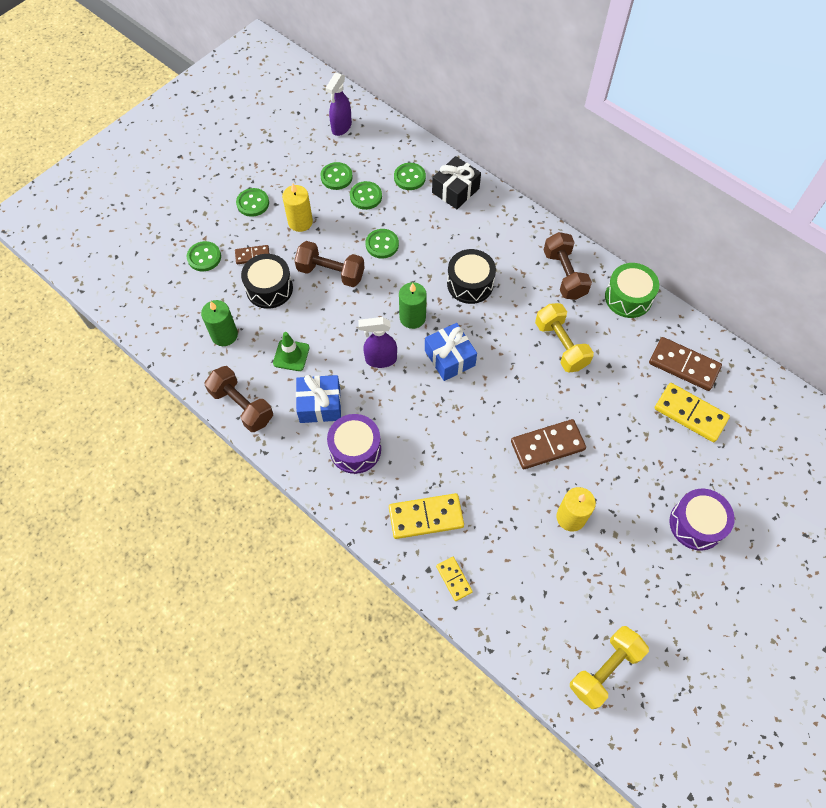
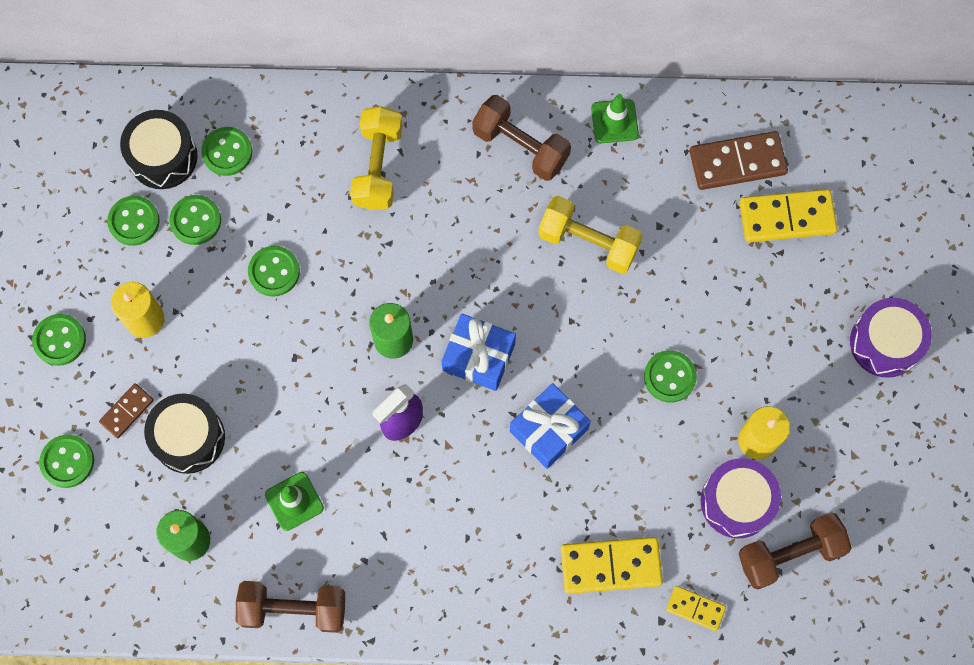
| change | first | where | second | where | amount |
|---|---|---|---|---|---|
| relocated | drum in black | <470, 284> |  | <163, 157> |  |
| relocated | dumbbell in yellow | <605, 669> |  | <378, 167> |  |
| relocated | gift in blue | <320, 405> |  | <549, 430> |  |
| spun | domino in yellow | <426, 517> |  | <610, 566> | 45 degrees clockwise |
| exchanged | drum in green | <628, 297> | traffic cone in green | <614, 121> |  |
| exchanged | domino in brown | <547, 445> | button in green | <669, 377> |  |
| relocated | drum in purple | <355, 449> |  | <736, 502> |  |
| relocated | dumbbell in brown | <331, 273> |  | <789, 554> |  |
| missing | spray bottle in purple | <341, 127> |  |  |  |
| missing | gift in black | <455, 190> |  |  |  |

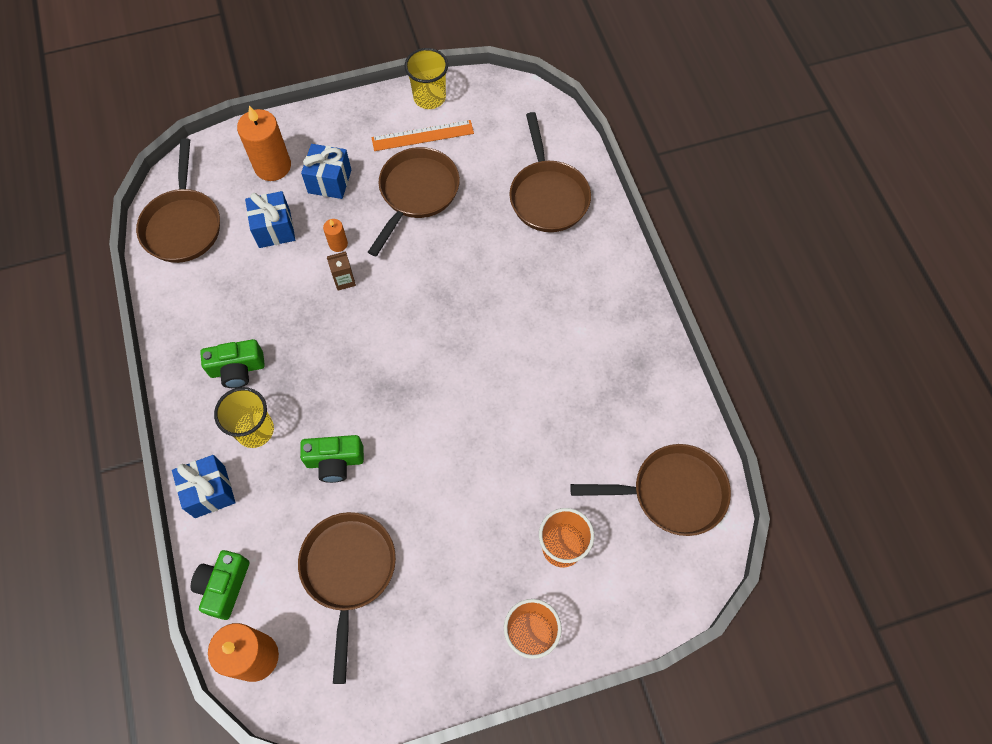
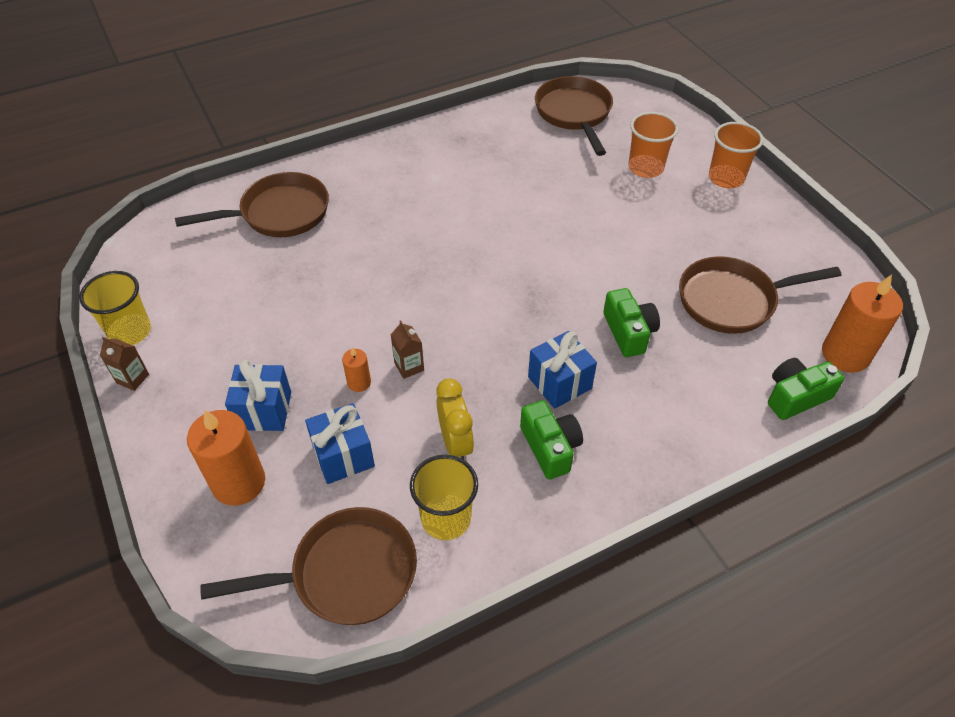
| change | first | where | second | where | amount |
|---|---|---|---|---|---|
| appeared |  |  | carton in brown | <133, 378> |  |
| relocated | cup in yellow | <255, 430> |  | <446, 518> |  |
| appeared |  |  | clock in yellow | <455, 443> |  |
| relocated | gift in blue | <210, 492> |  | <559, 383> |  |
| spun | camera in green | <224, 586> |  | <795, 396> | 150 degrees clockwise |
| missing | pan in brown | <416, 194> |  |  |  |
| missing | ruler in orange | <422, 135> |  |  |  |

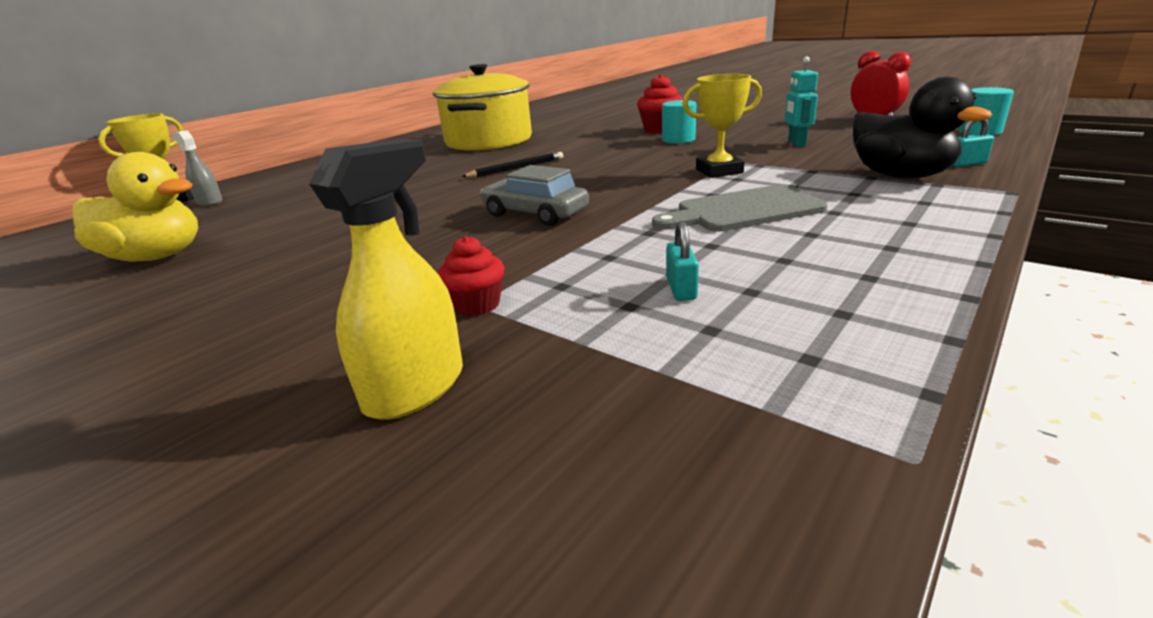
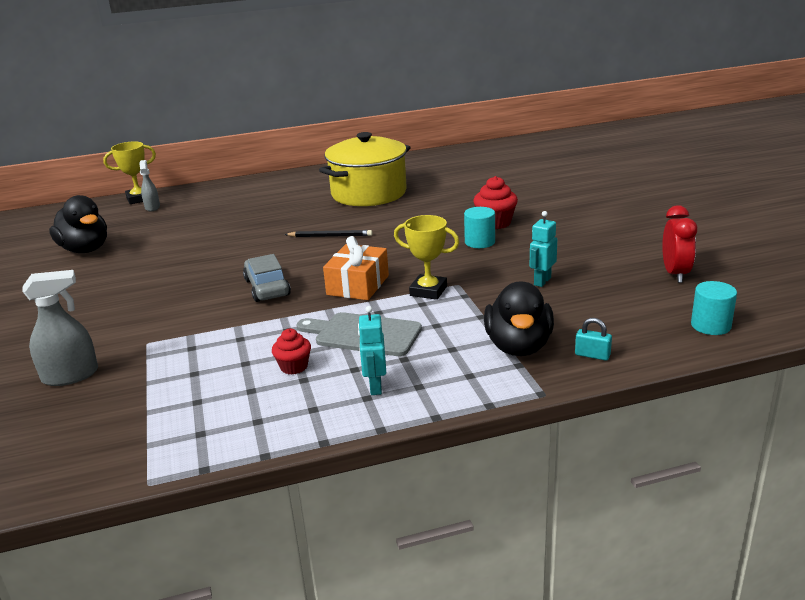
| change | first | where | second | where | amount |
|---|---|---|---|---|---|
| colour | spray bottle in yellow | <415, 388> | spray bottle in grey | <70, 375> |  |
| colour | duck in yellow | <156, 257> | duck in black | <85, 249> |  |
| relocated | cupcake in red | <477, 305> |  | <294, 367> |  |
| appeared |  |  | gift in orange | <358, 285> |  |
| appeared |  |  | robot in turquoise | <375, 387> |  |
| missing | padlock in turquoise | <681, 289> |  |  |  |

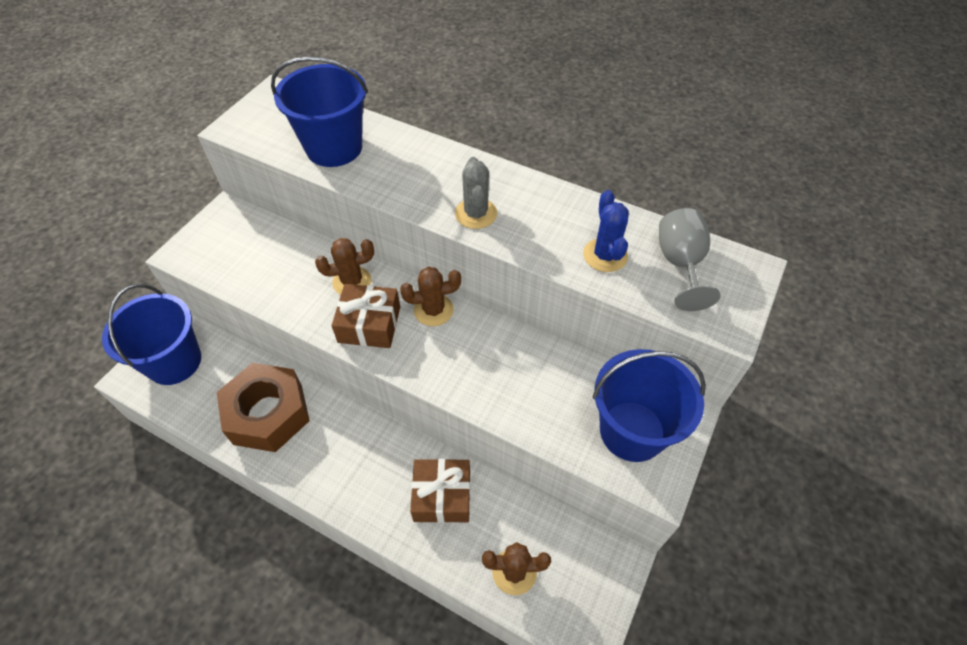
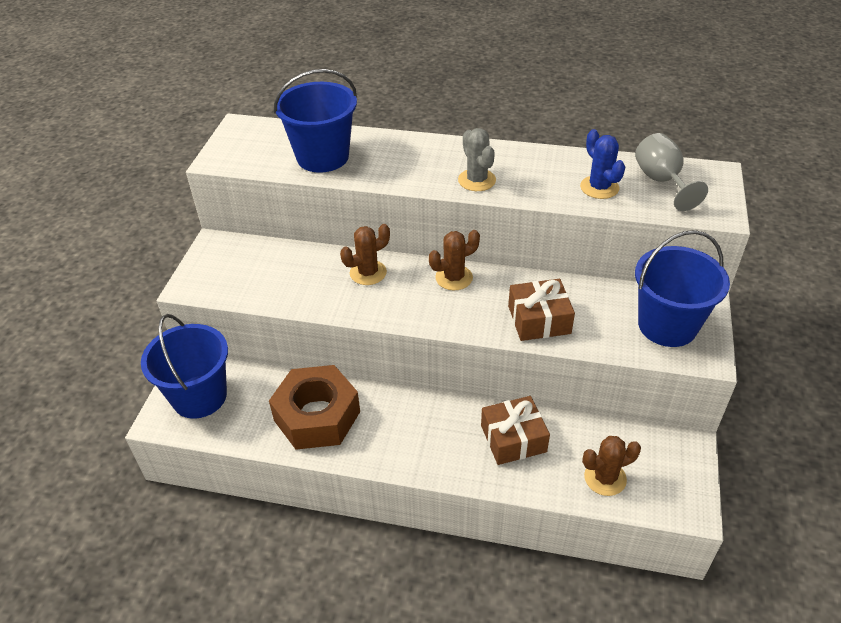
| change | first | where | second | where | amount |
|---|---|---|---|---|---|
| relocated | gift in brown | <369, 324> |  | <539, 319> |  |

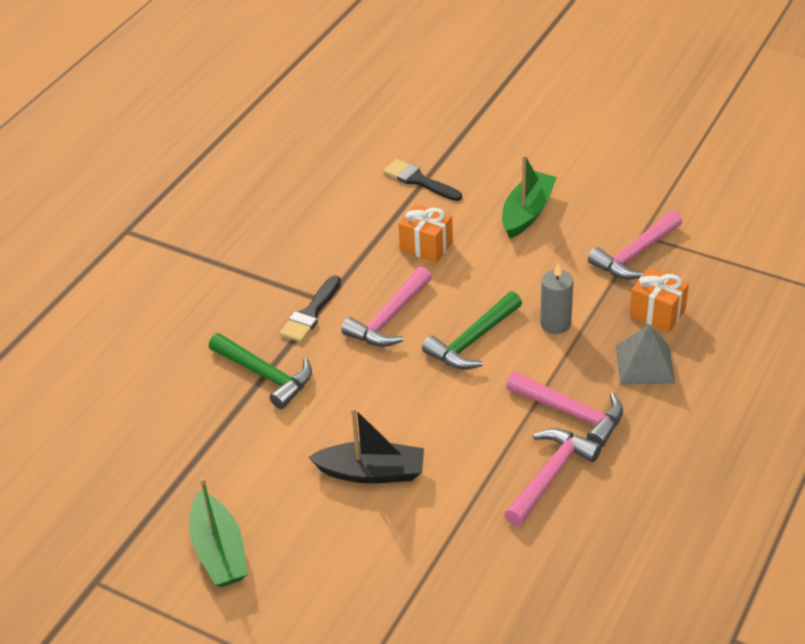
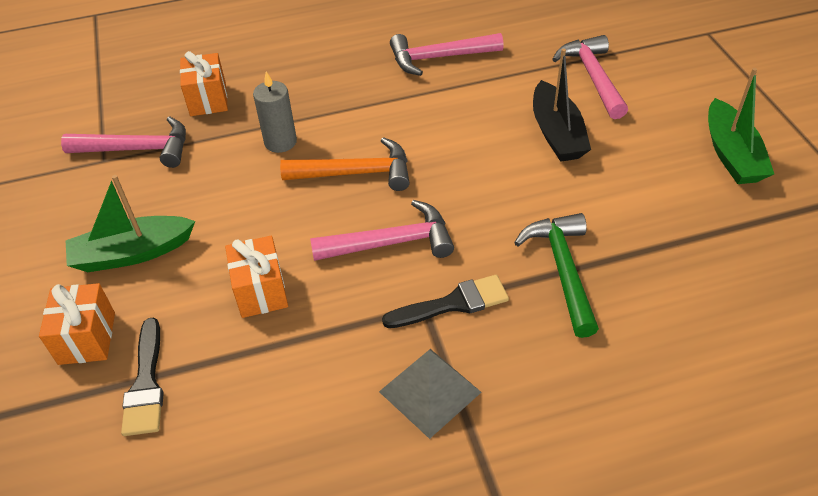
| change | first | where | second | where | amount |
|---|---|---|---|---|---|
| appeared |  |  | gift in orange | <87, 338> |  |
| colour | hammer in green | <472, 340> | hammer in orange | <356, 173> |  |
| relocated | pyramid in grey | <645, 364> |  | <430, 391> |  |
| spun | boat in black | <371, 472> |  | <557, 133> | 150 degrees counterclockwise |
| relocated | hammer in pink | <571, 413> |  | <593, 77> |  |
| spun | boat in green | <219, 551> |  | <731, 154> | 150 degrees clockwise |

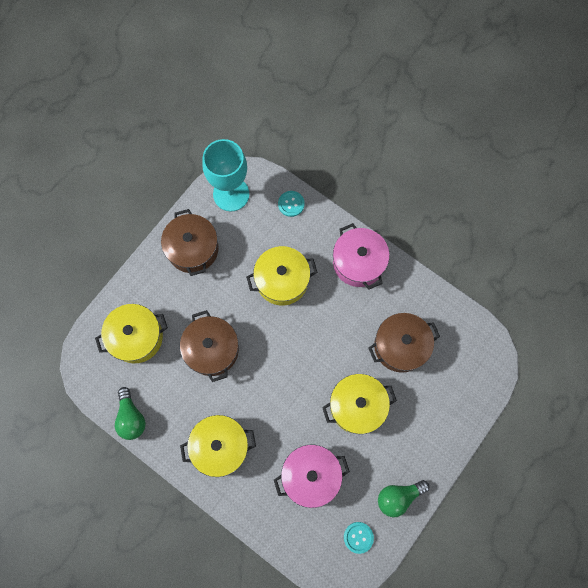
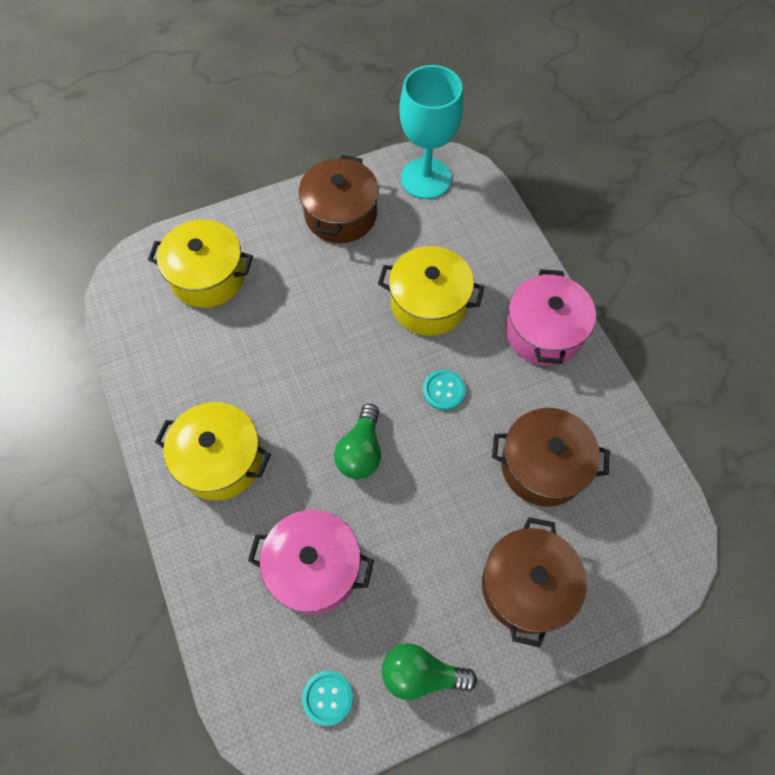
| change | first | where | second | where | amount |
|---|---|---|---|---|---|
| relocated | light bulb in green | <131, 417> |  | <361, 451> |  |
| relocated | button in turquoise | <291, 204> |  | <443, 390> |  |
| relocated | pot in brown | <212, 349> |  | <526, 586> |  |
| missing | pot in yellow | <357, 406> |  |  |  |

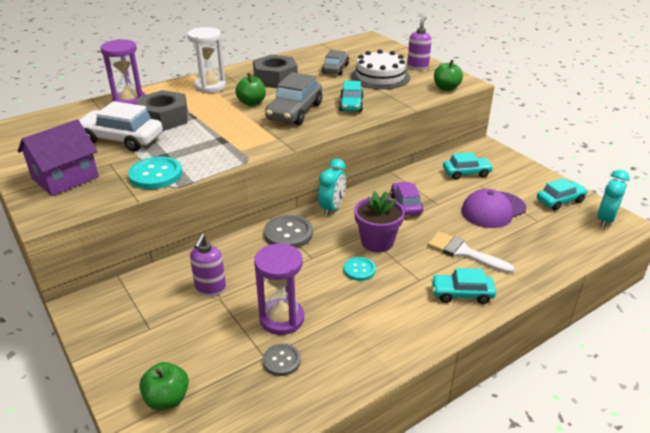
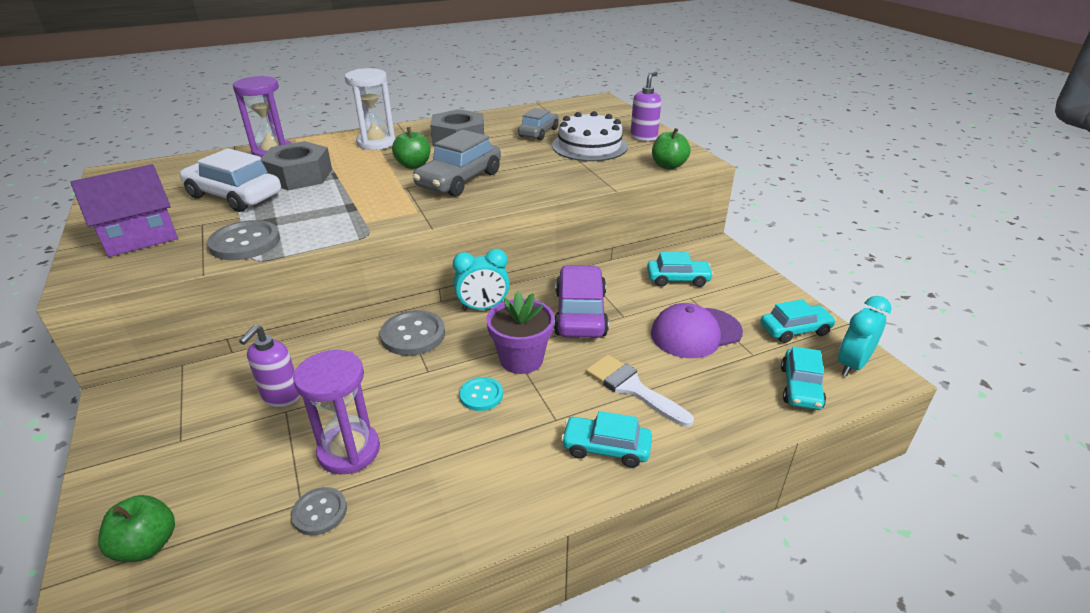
| change | first | where | second | where | amount |
|---|---|---|---|---|---|
| colour | button in turquoise | <156, 175> | button in grey | <245, 243> |  |
| spun | clock in turquoise | <332, 208> |  | <483, 308> | 45 degrees clockwise |
| size | car in purple | <406, 205> |  | <580, 313> | x1.58 |
| relocated | car in turquoise | <351, 104> |  | <800, 387> |  |

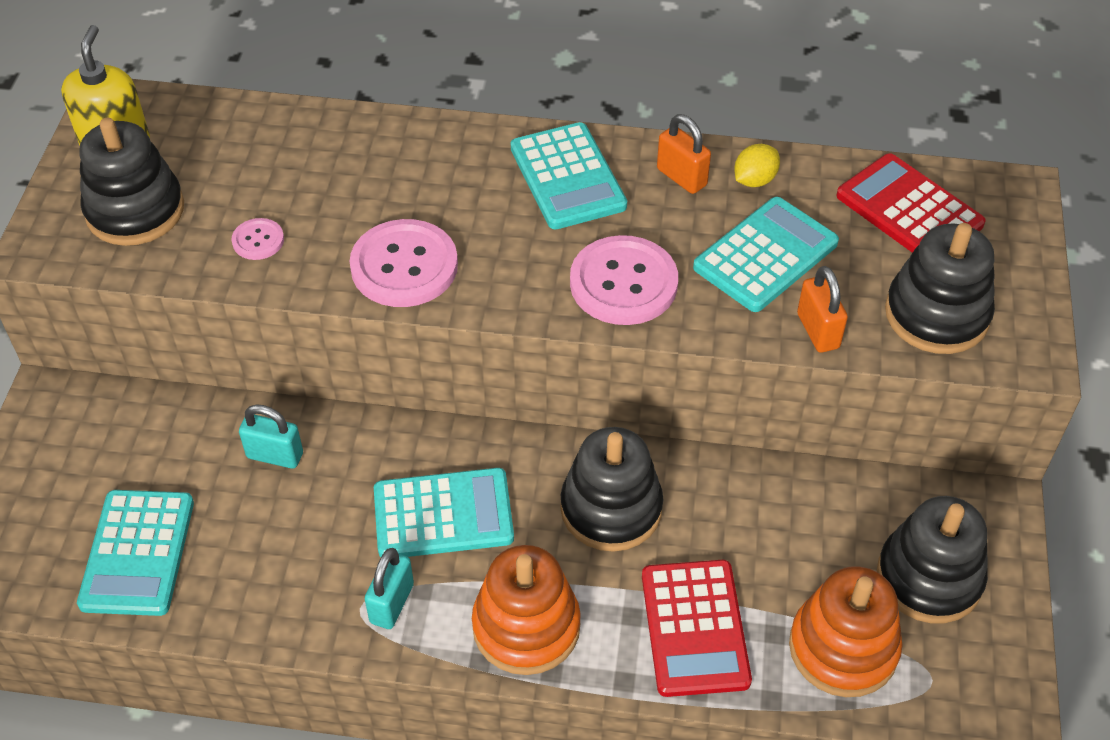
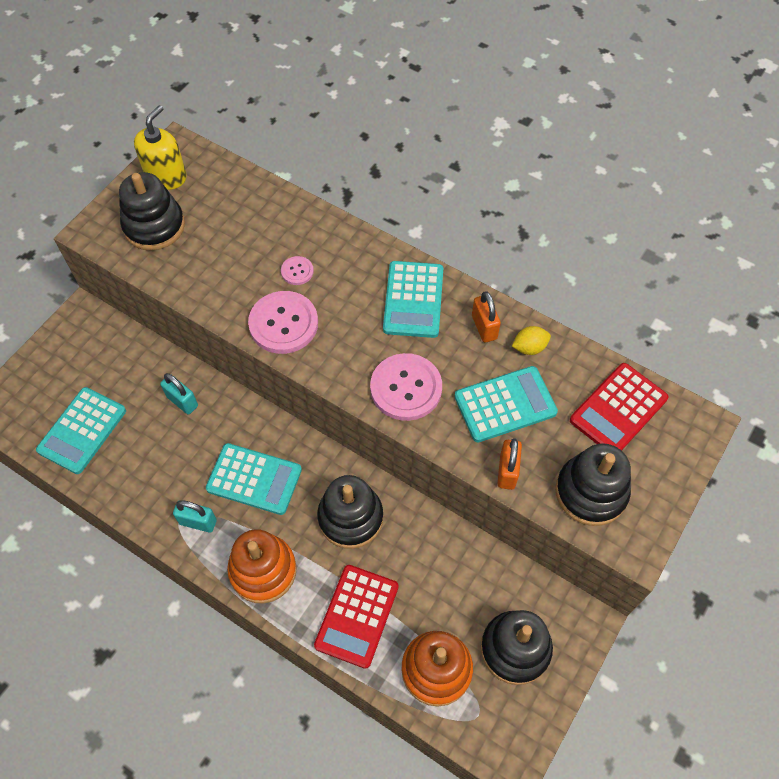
| change | first | where | second | where | amount |
|---|---|---|---|---|---|
| spun | padlock in turquoise | <392, 603> |  | <198, 522> | 60 degrees clockwise |
| relocated | button in pink | <258, 240> |  | <297, 271> |  |
| spun | calculator in red | <909, 210> |  | <618, 409> | 120 degrees counterclockwise |

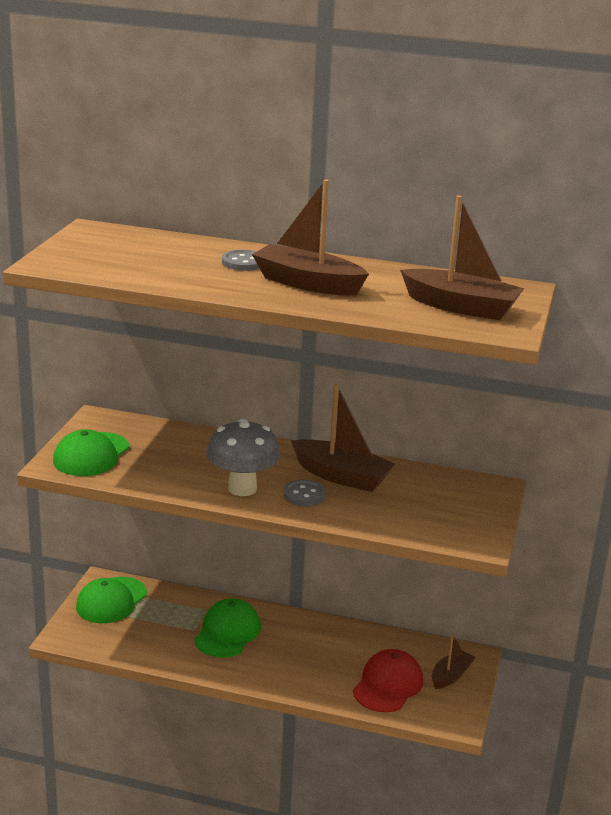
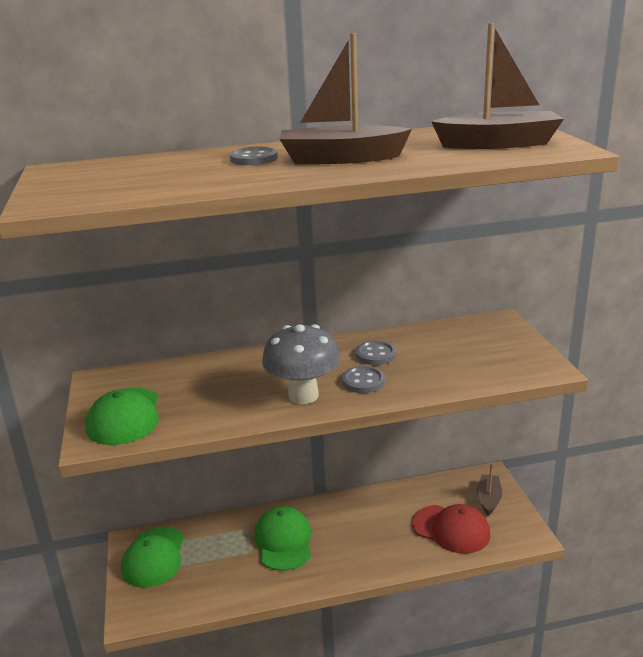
| change | first | where | second | where | amount |
|---|---|---|---|---|---|
| exchanged | boat in brown | <341, 476> | button in grey | <375, 354> |  |
| spun | cap in red | <388, 685> |  | <451, 529> | 120 degrees clockwise |

